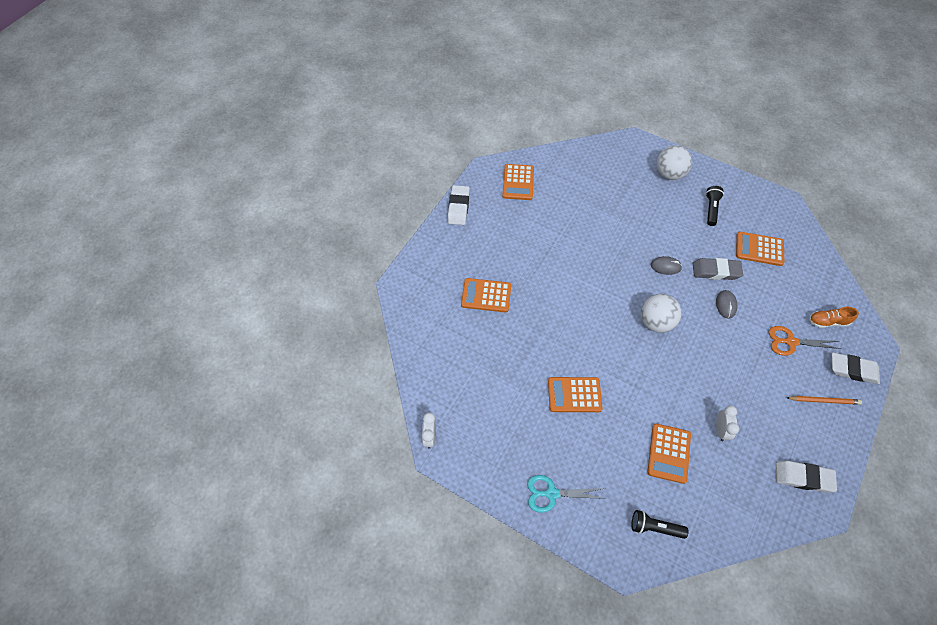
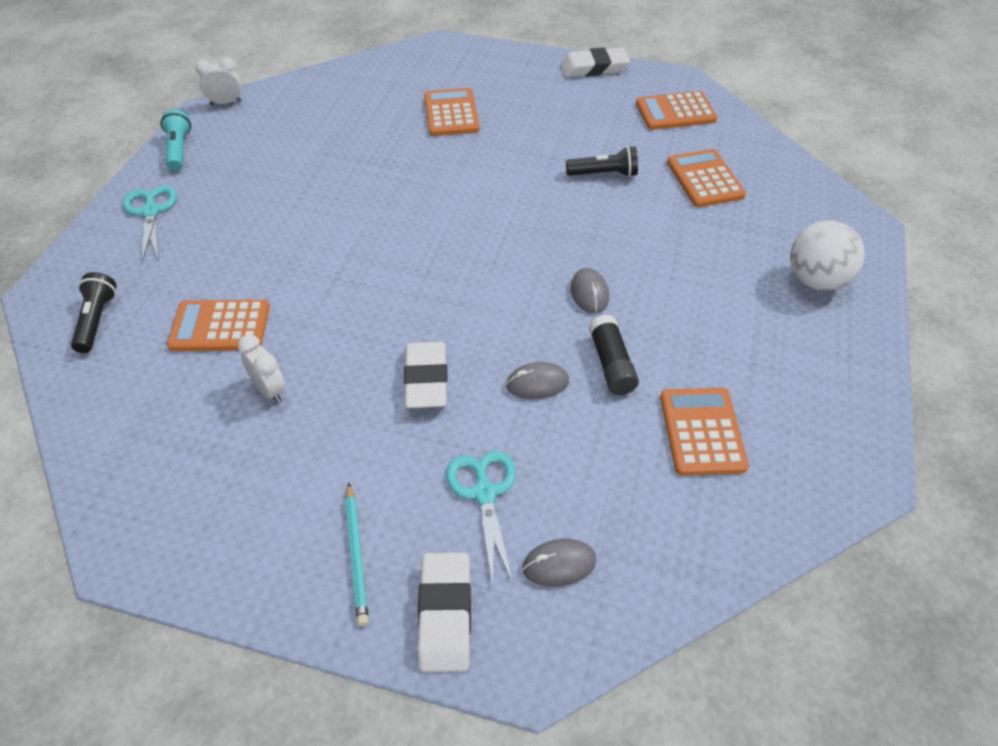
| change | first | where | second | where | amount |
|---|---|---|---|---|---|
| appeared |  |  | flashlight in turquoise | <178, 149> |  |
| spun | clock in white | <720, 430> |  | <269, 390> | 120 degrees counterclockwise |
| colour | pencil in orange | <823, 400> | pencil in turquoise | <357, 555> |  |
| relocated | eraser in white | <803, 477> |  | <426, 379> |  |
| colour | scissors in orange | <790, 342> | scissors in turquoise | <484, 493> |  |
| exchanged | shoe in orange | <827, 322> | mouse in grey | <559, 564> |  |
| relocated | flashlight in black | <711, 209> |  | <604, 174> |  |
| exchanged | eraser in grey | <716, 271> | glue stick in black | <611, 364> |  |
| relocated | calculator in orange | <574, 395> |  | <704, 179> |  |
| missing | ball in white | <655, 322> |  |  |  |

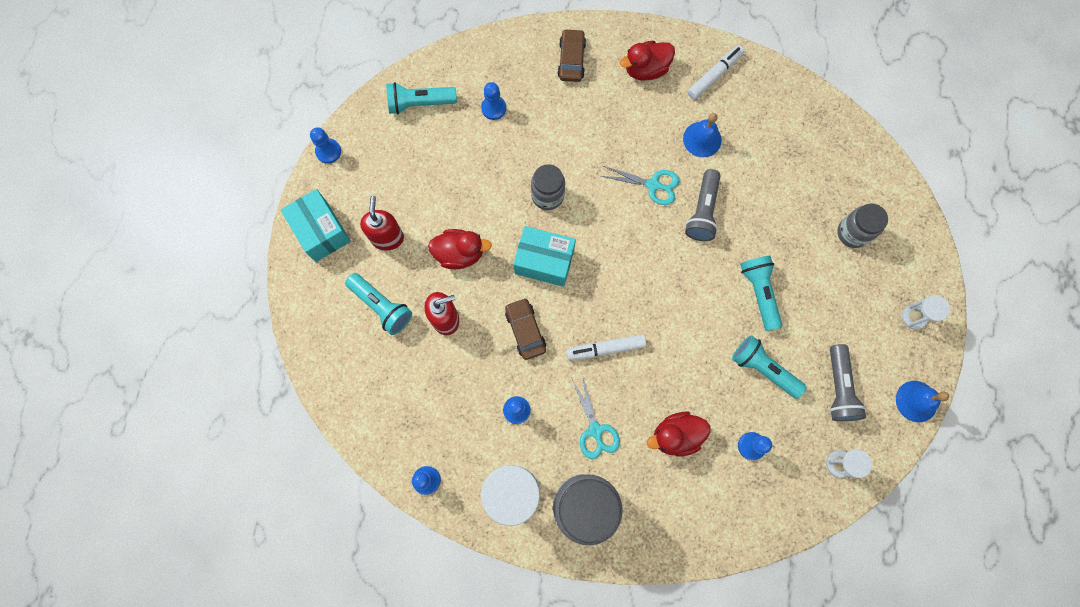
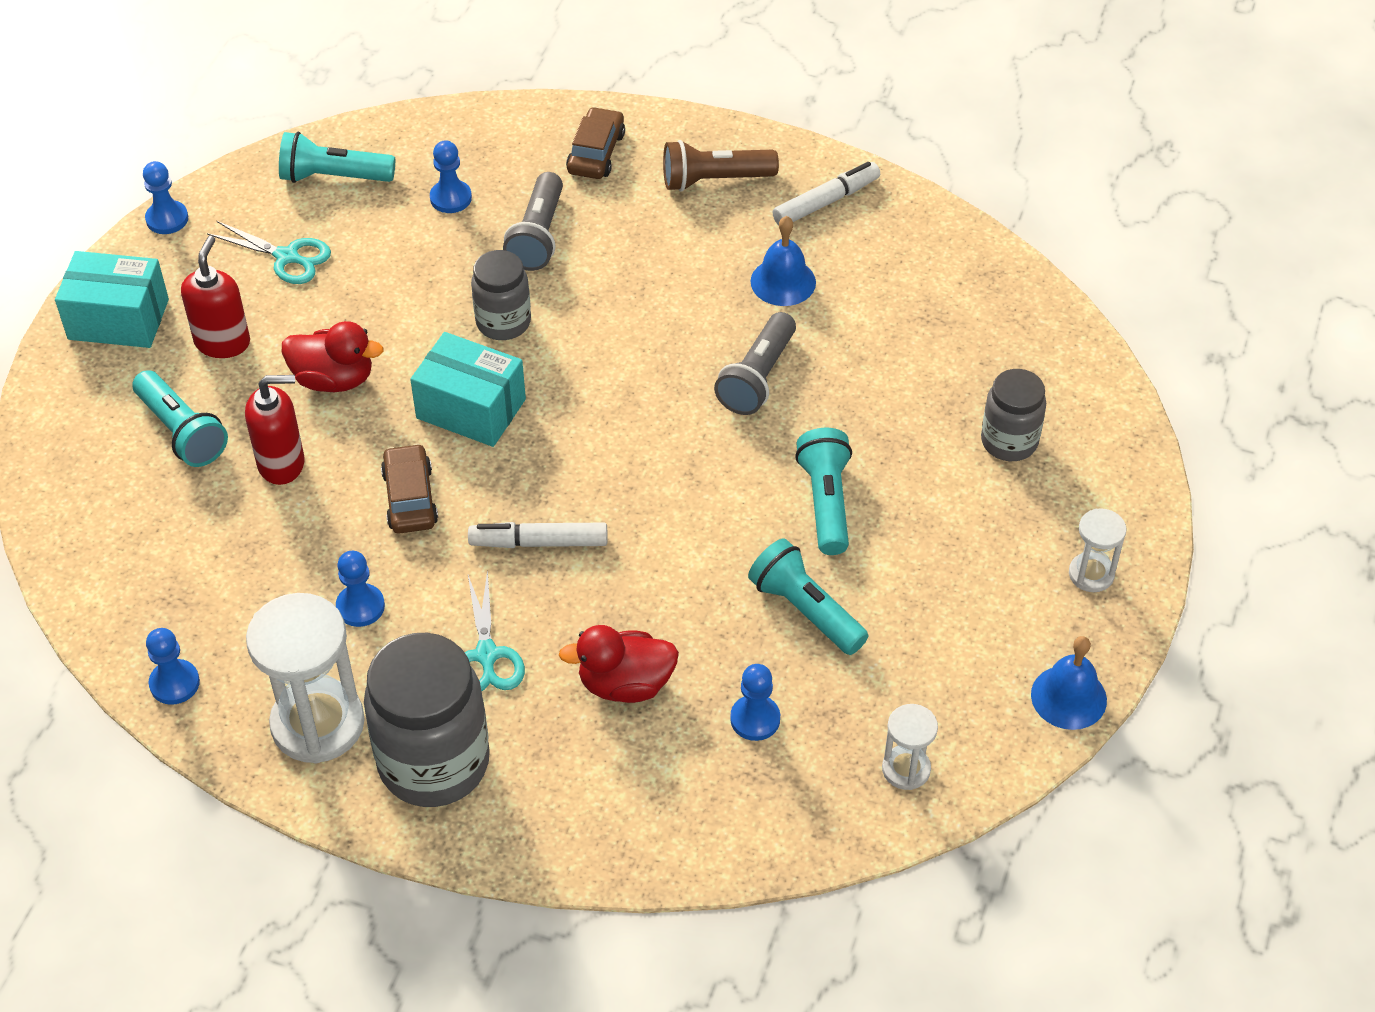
| change | first | where | second | where | amount |
|---|---|---|---|---|---|
| spun | box in turquoise | <321, 231> |  | <118, 319> | 60 degrees counterclockwise |
| relocated | scissors in turquoise | <653, 185> |  | <287, 257> |  |
| relocated | flashlight in grey | <838, 388> |  | <538, 236> |  |
| exchanged | duck in red | <646, 69> | flashlight in brown | <714, 180> |  |

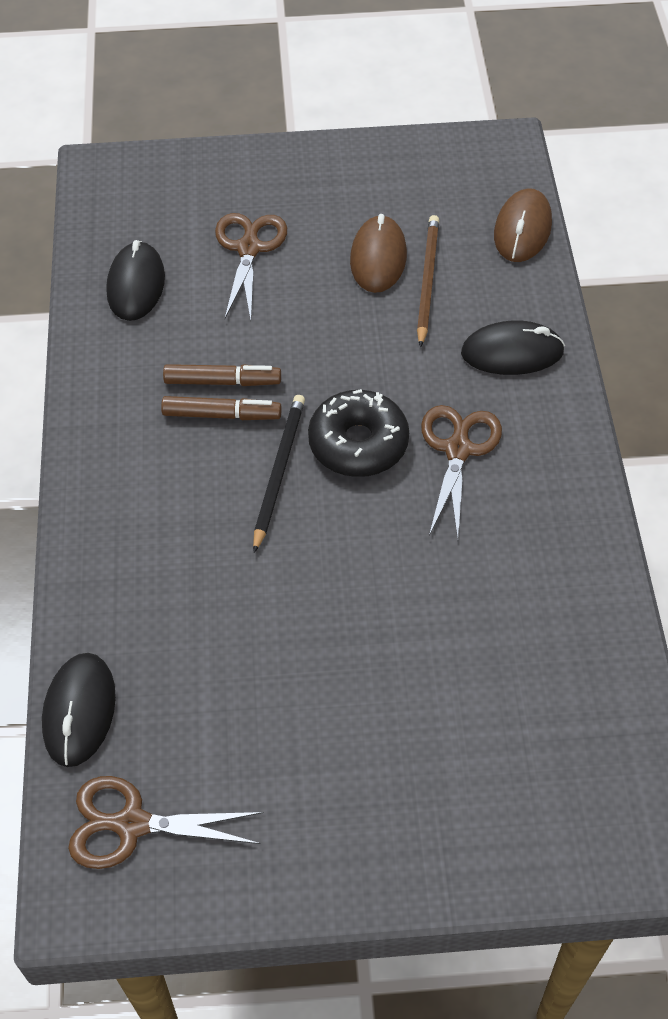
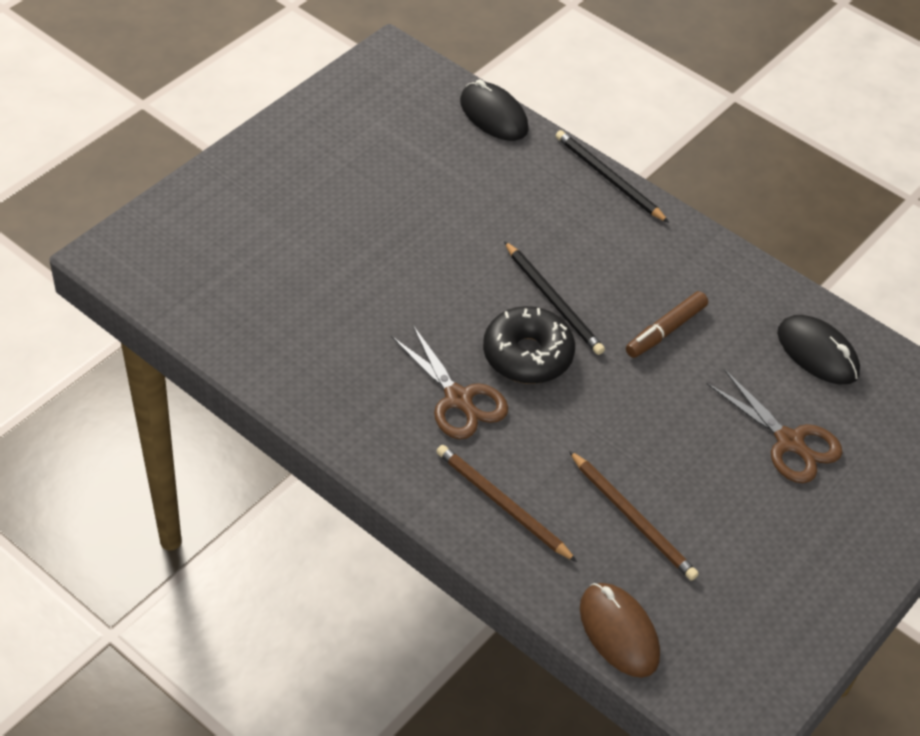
| change | first | where | second | where | amount |
|---|---|---|---|---|---|
| exchanged | mouse in black | <512, 353> | pencil in brown | <502, 504> |  |
| appeared |  |  | pencil in black | <608, 178> |  |
| missing | scissors in brown | <132, 824> |  |  |  |
| missing | marker in brown | <222, 415> |  |  |  |
| missing | mouse in brown | <378, 258> |  |  |  |

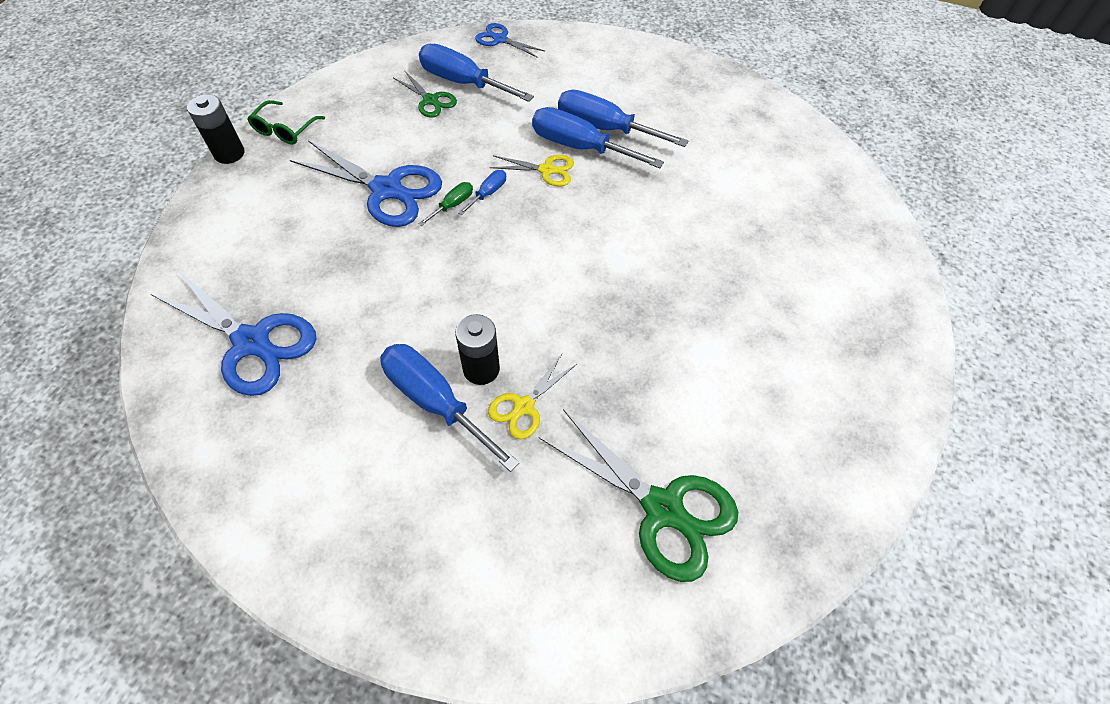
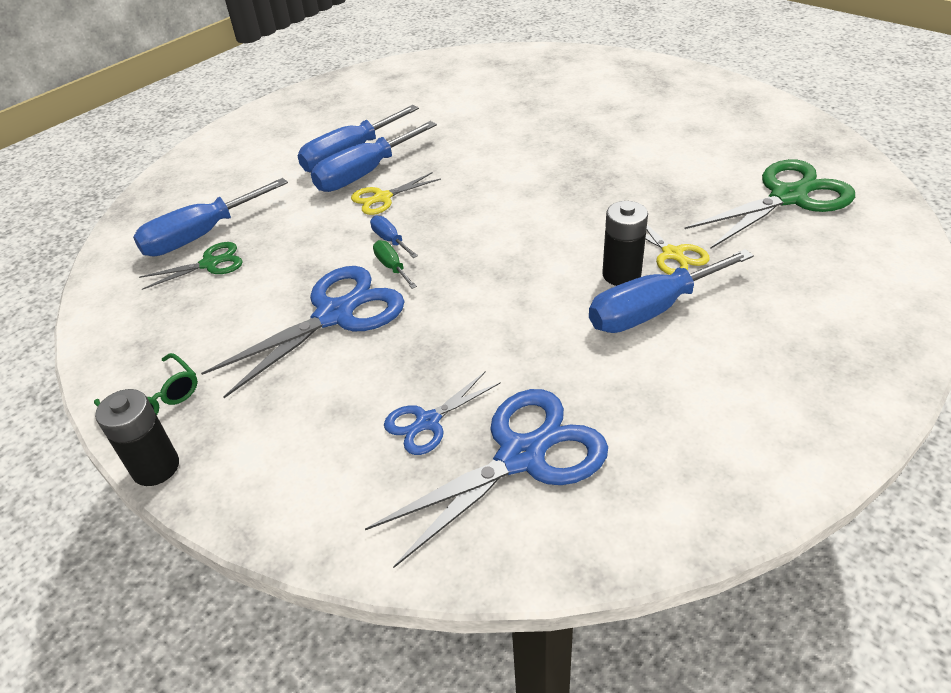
| change | first | where | second | where | amount |
|---|---|---|---|---|---|
| spun | scissors in yellow | <547, 170> |  | <382, 198> | 150 degrees counterclockwise |
| relocated | scissors in blue | <500, 39> |  | <428, 422> |  |

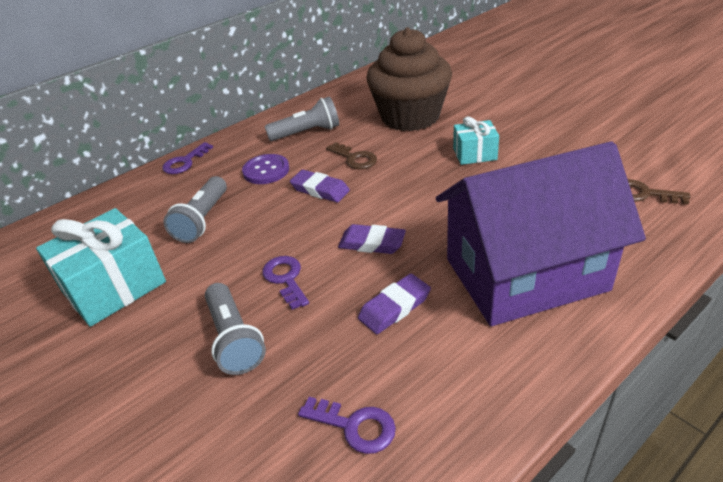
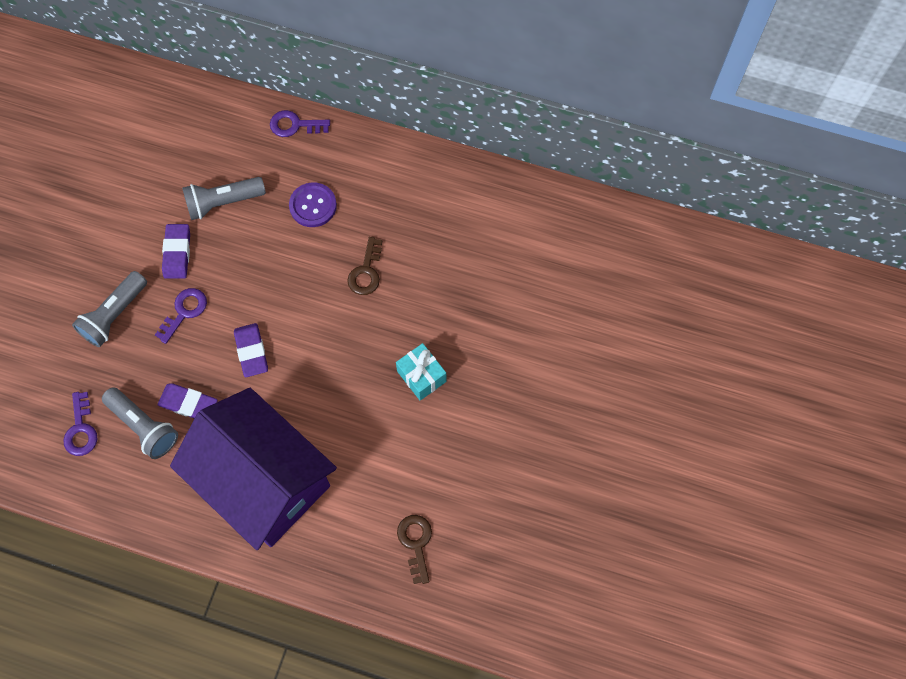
| change | first | where | second | where | amount |
|---|---|---|---|---|---|
| relocated | flashlight in grey | <307, 133> |  | <144, 426> |  |
| relocated | eraser in purple | <320, 190> |  | <177, 253> |  |
| missing | gift in turquoise | <114, 287> |  |  |  |
| missing | cupcake in brown | <410, 117> |  |  |  |

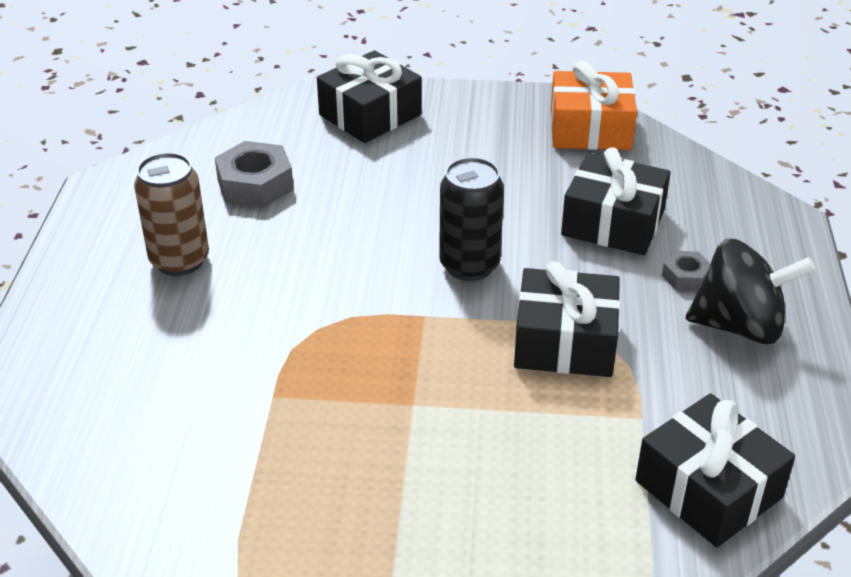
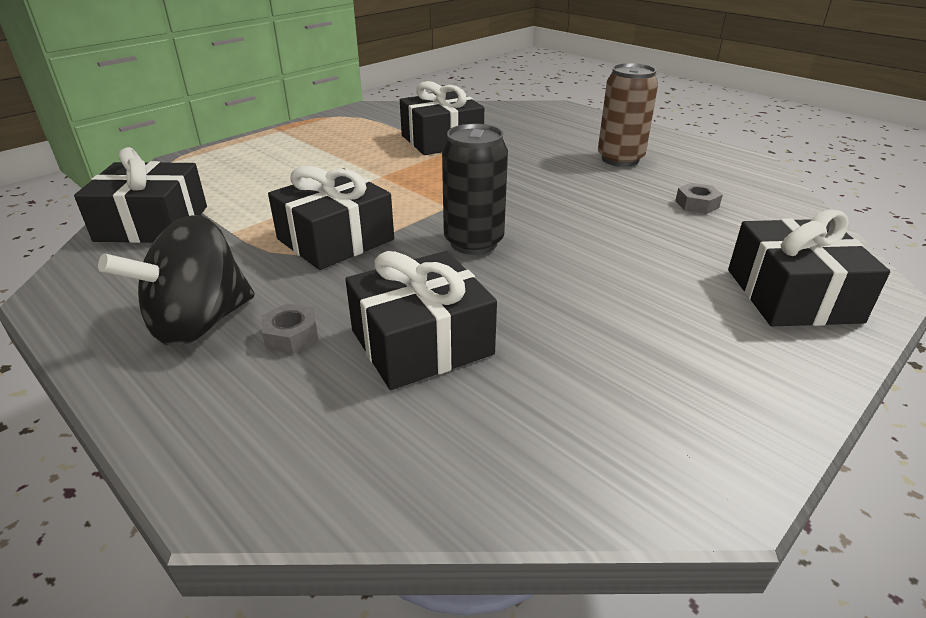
| change | first | where | second | where | amount |
|---|---|---|---|---|---|
| appeared |  |  | gift in black | <442, 140> |  |
| size | nut in grey | <255, 184> |  | <697, 204> | x0.55 |
| missing | gift in orange | <590, 129> |  |  |  |

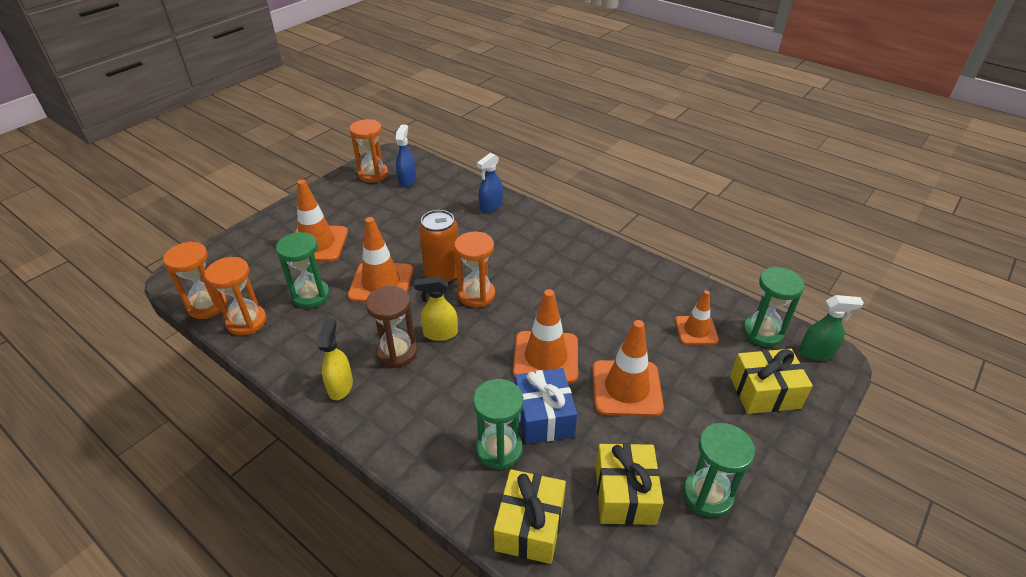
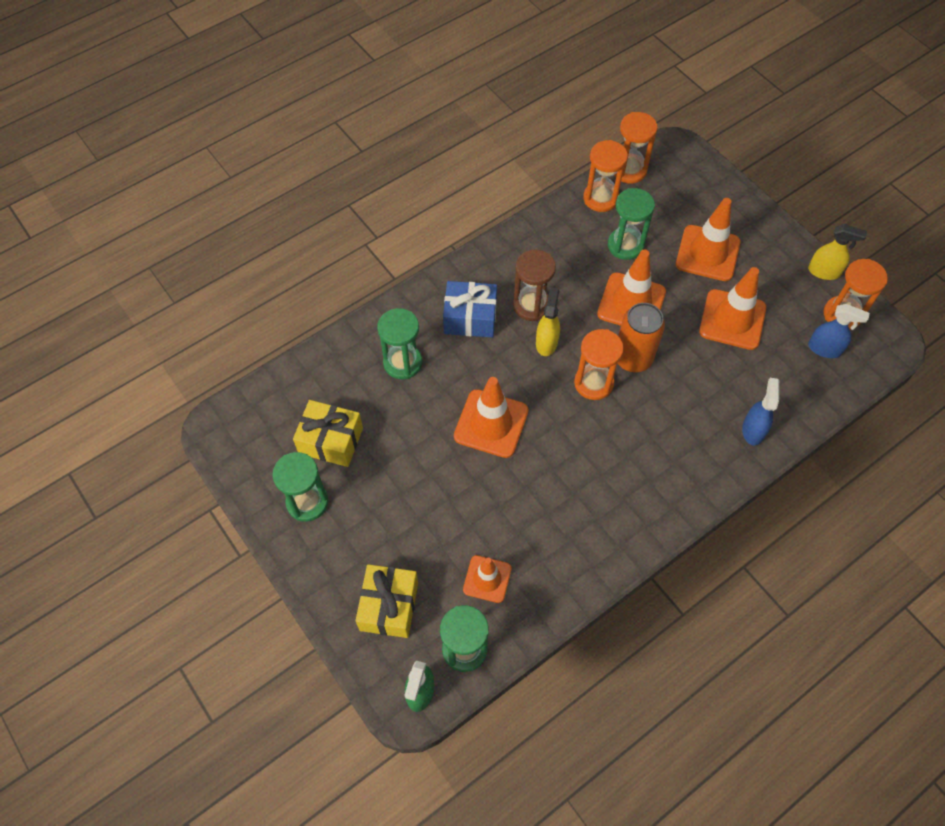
| change | first | where | second | where | amount |
|---|---|---|---|---|---|
| relocated | gift in blue | <544, 417> |  | <470, 318> |  |
| relocated | traffic cone in orange | <626, 388> |  | <732, 320> |  |
| spun | spray bottle in blue | <490, 206> |  | <753, 430> | 45 degrees clockwise |
| relocated | spray bottle in yellow | <340, 386> |  | <824, 272> |  |
| missing | gift in yellow | <529, 526> |  |  |  |

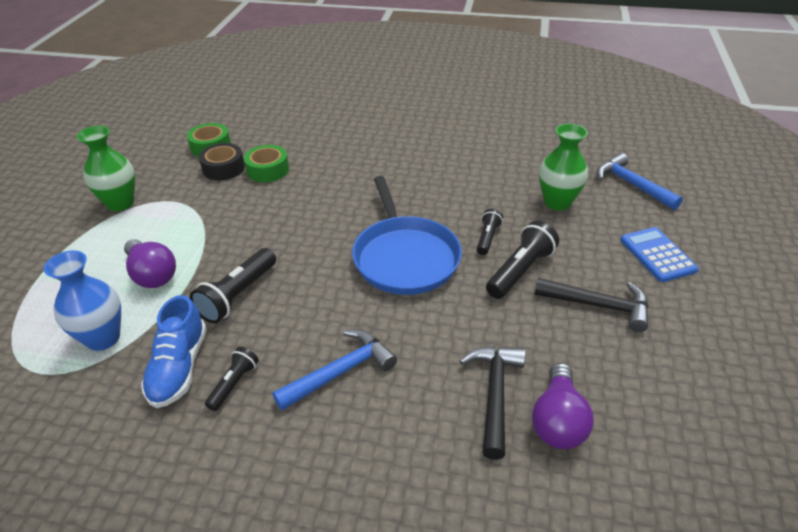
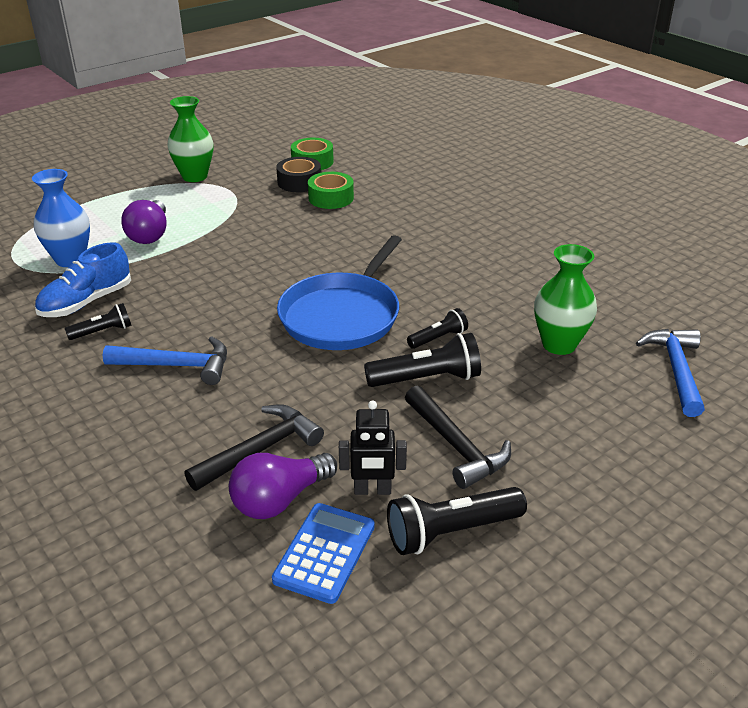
| change | first | where | second | where | amount |
|---|---|---|---|---|---|
| relocated | calculator in blue | <657, 255> |  | <324, 552> |  |
| appeared |  |  | robot in black | <372, 490> |  |
| relocated | flashlight in black | <237, 295> |  | <450, 532> |  |

